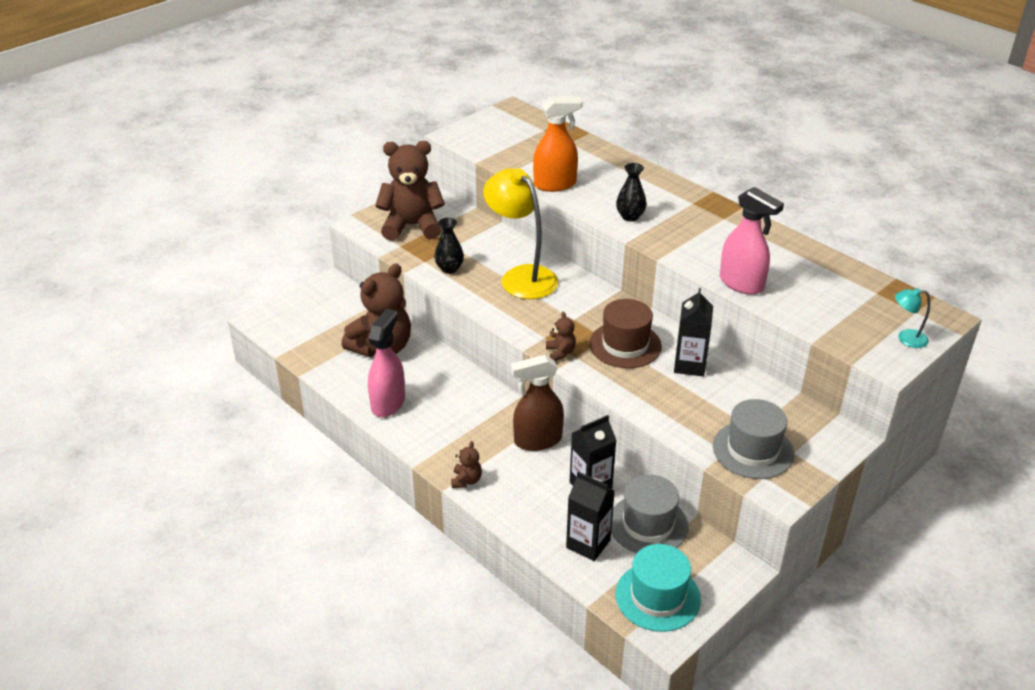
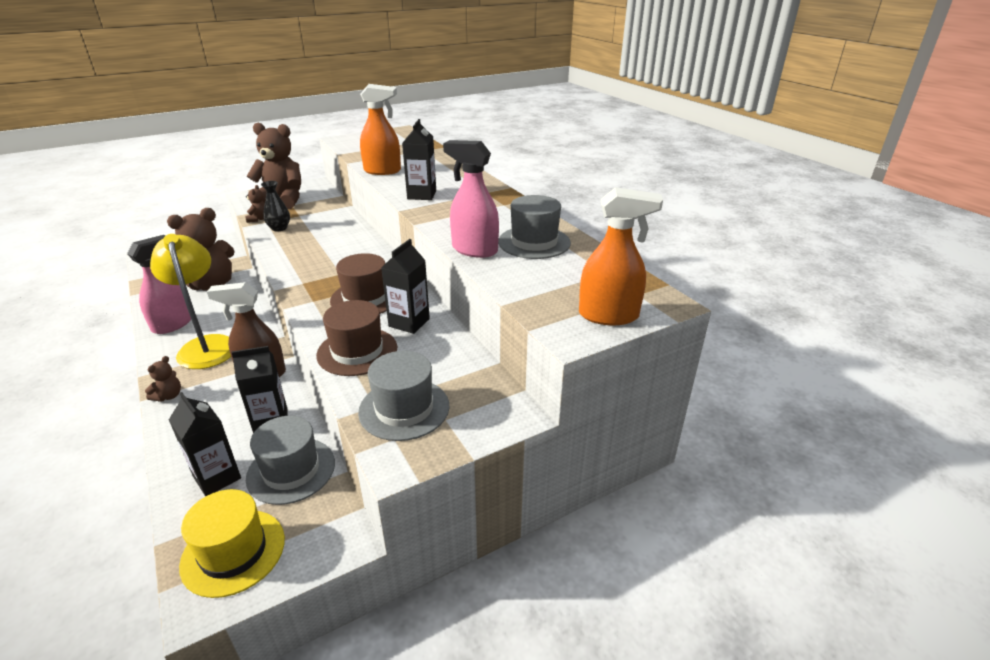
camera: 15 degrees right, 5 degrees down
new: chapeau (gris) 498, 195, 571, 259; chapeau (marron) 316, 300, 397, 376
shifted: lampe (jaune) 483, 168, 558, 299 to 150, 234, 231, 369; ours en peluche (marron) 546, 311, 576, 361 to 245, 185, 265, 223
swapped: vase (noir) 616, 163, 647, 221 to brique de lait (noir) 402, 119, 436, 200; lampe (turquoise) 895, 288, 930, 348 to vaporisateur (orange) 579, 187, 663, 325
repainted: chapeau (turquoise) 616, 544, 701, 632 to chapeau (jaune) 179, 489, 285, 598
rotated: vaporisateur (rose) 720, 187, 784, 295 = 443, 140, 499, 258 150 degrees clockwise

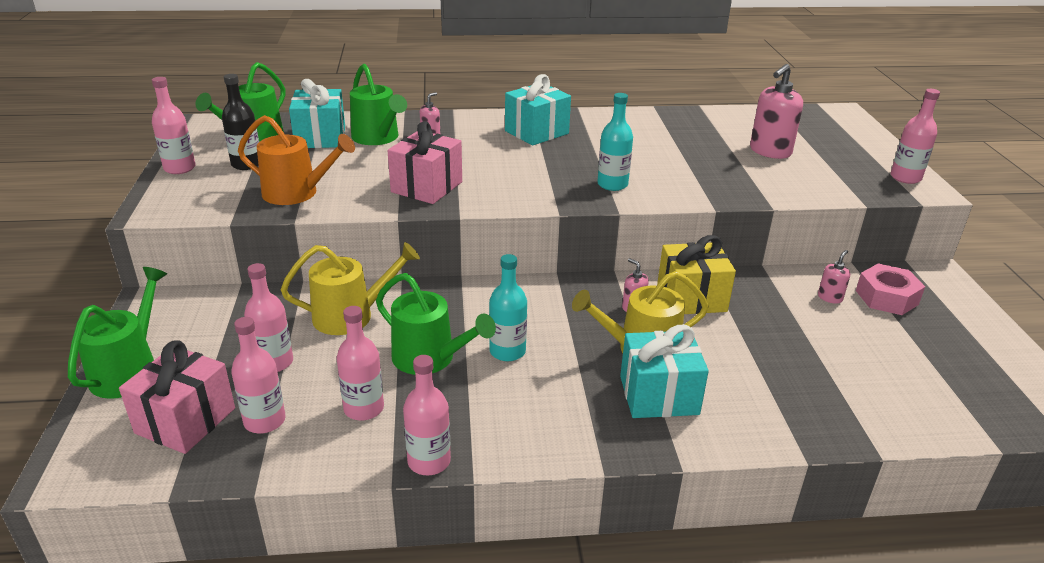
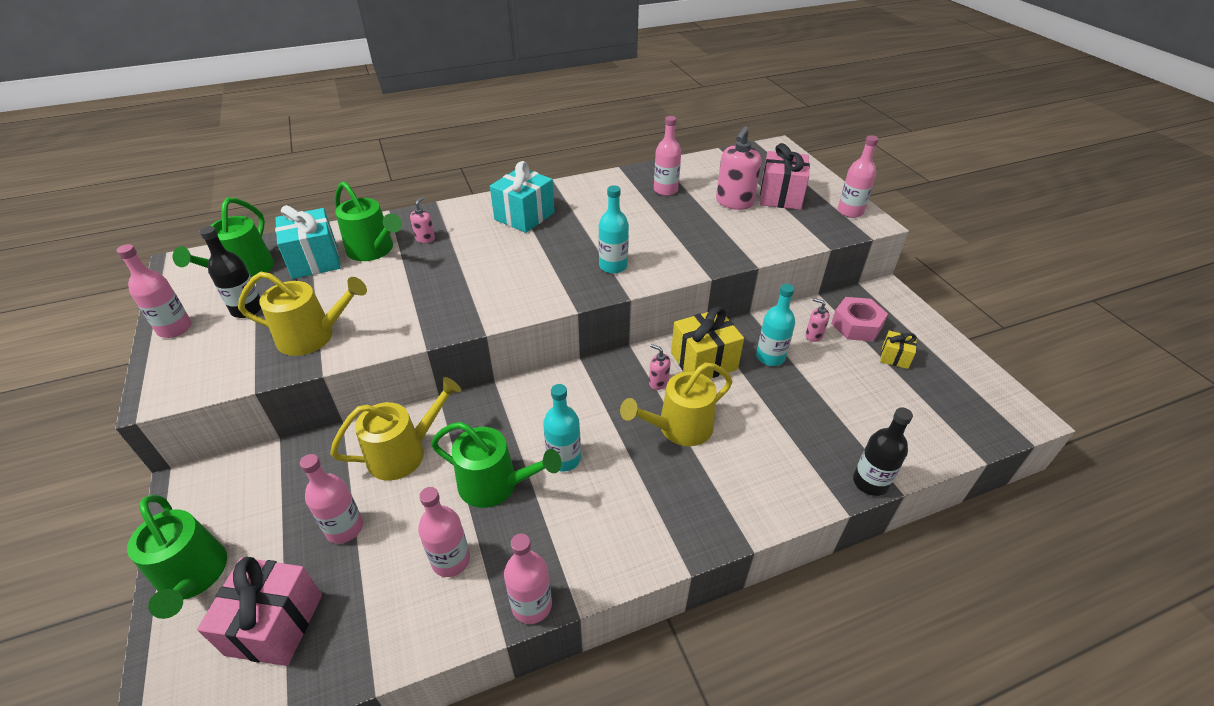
camera: 15 degrees left, 10 degrees up
gone: cadeau (turquoise) 620, 325, 709, 418
new: bouteille (turquoise) 756, 284, 795, 366; cadeau (jaune) 880, 331, 917, 369; bouteille (noir) 853, 407, 913, 496
shifted: cadeau (rose) 387, 121, 462, 204 to 760, 143, 810, 210; bouteille (rose) 231, 317, 286, 434 to 654, 116, 681, 196
repainted: arrosoir (orange) 238, 115, 355, 205 to arrosoir (jaune) 238, 272, 367, 356
rotated: distributeur de savon (rose) 818, 250, 850, 304 = 805, 298, 830, 342 75 degrees counterclockwise; arrosoir (vert) 68, 267, 167, 399 = 127, 495, 227, 619 150 degrees clockwise

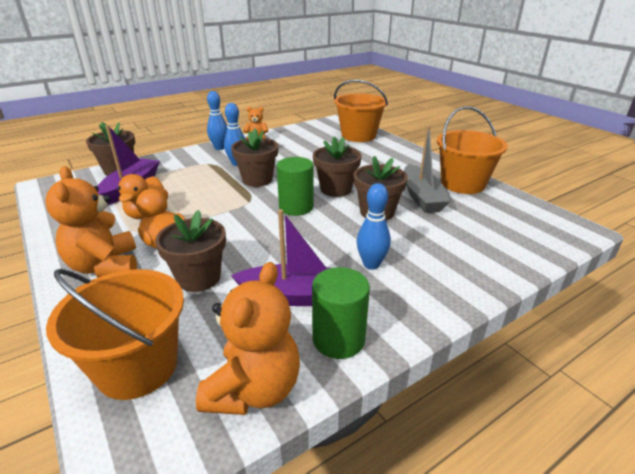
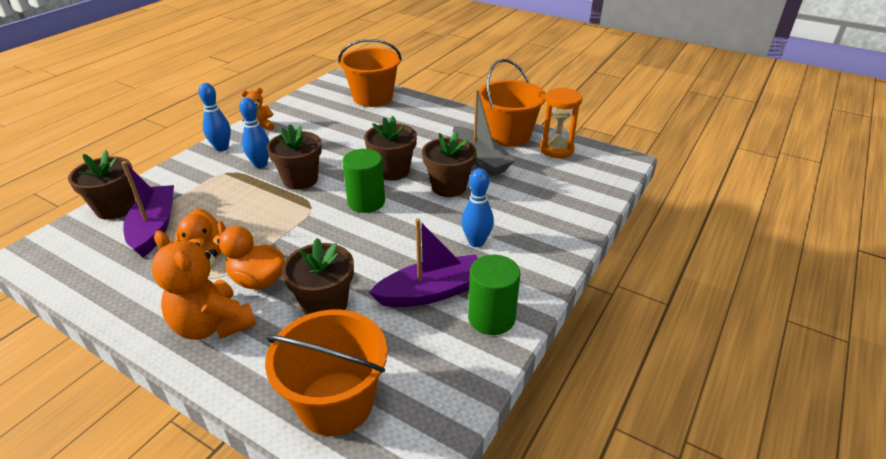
camera: 25 degrees left, 5 degrees up
gone: ours en peluche (orange) 196, 262, 300, 415
new: sablier (orange) 540, 88, 583, 158

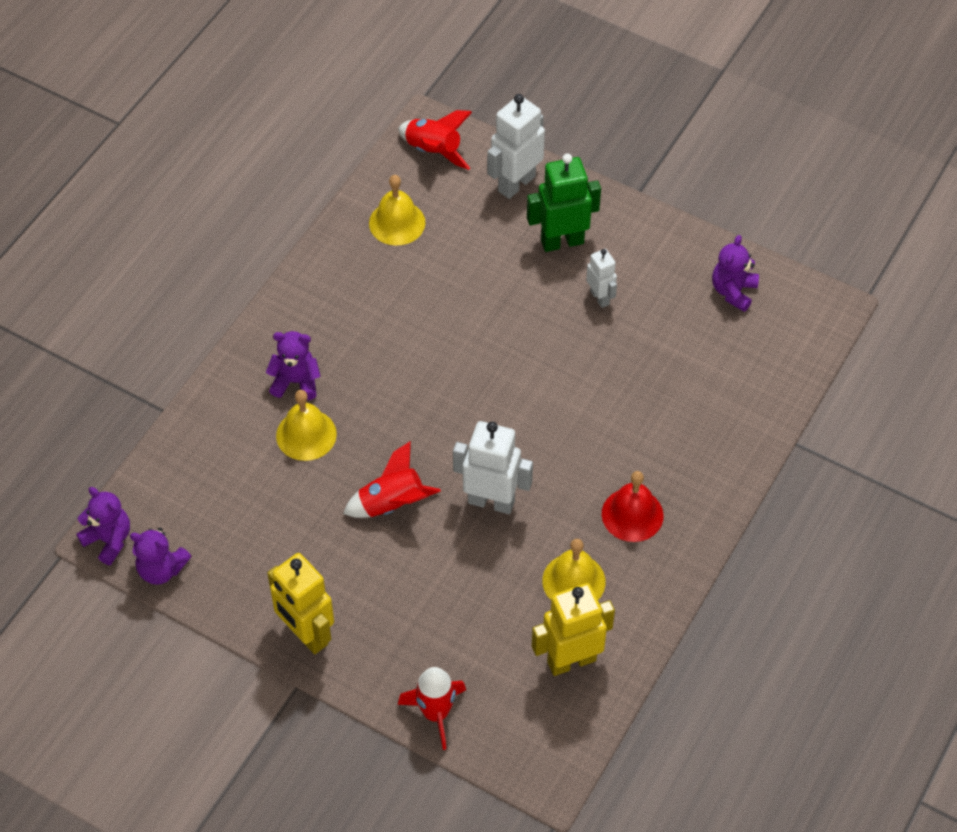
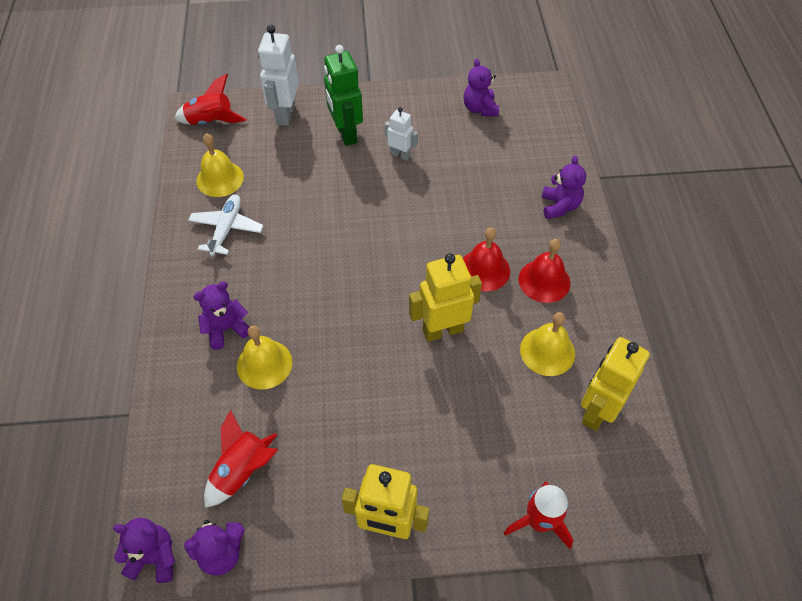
camera: 35 degrees left, 0 degrees up
new: ours en peluche (violet) 542, 156, 586, 219; avion (blanc) 188, 194, 263, 256; cloche (rouge) 463, 227, 510, 291
shifted: fusée (rouge) 343, 441, 441, 518 to 204, 409, 278, 508
repainted: robot (blanc) 453, 421, 533, 514 to robot (jaune) 409, 253, 482, 342
rotated: robot (vert) 527, 153, 601, 252 = 324, 45, 363, 146 60 degrees counterclockwise

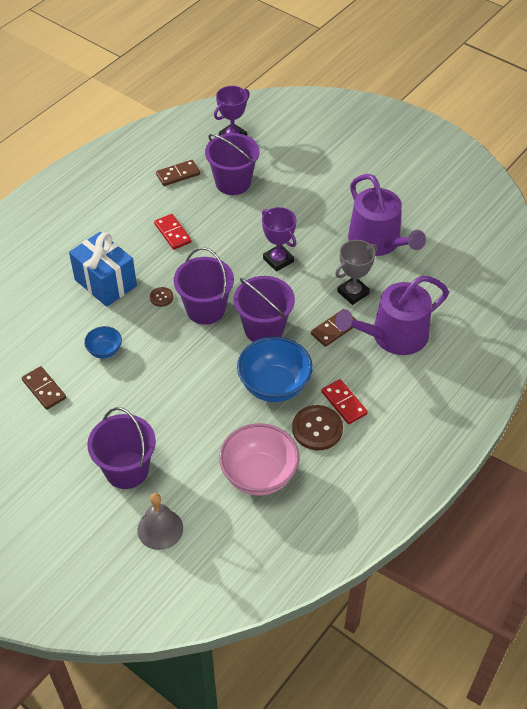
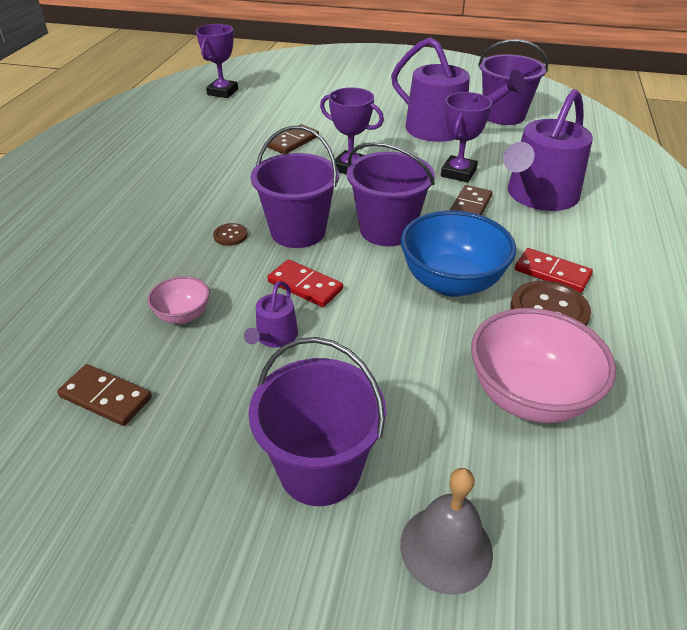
camera: 25 degrees left, 10 degrees down
gone: cadeau (bleu) 69, 232, 137, 307
new: arrosoir (violet) 244, 281, 298, 348
shifted: seau (violet) 205, 133, 259, 195 to 478, 39, 548, 125; domino (marron) 156, 160, 200, 186 to 267, 124, 319, 154; domino (rouge) 154, 214, 192, 250 to 268, 259, 343, 307
repainted: trophée (gris) 335, 240, 377, 305 to trophée (violet) 441, 92, 492, 183; bol (bleu) 84, 326, 122, 359 to bol (rose) 148, 276, 210, 324

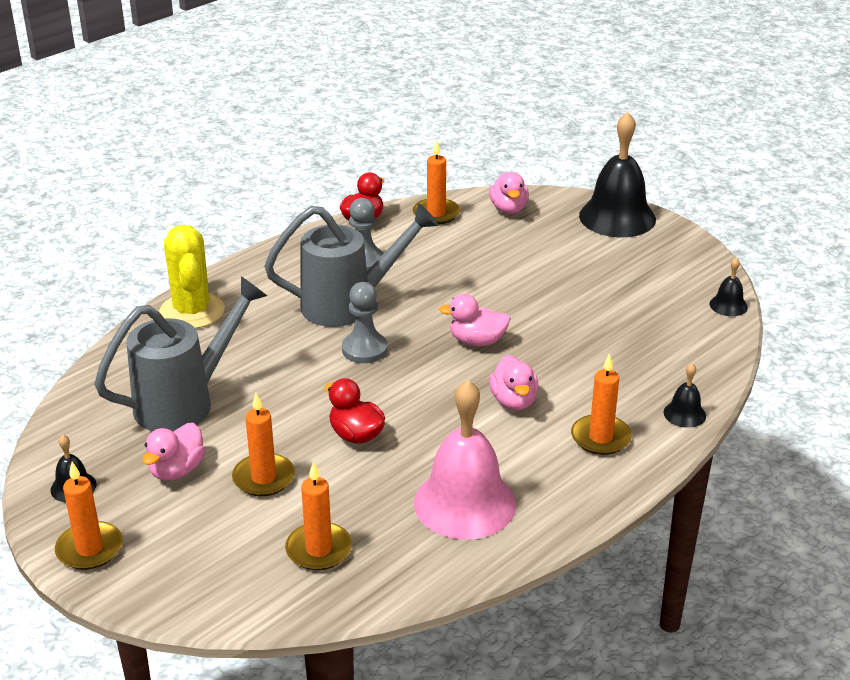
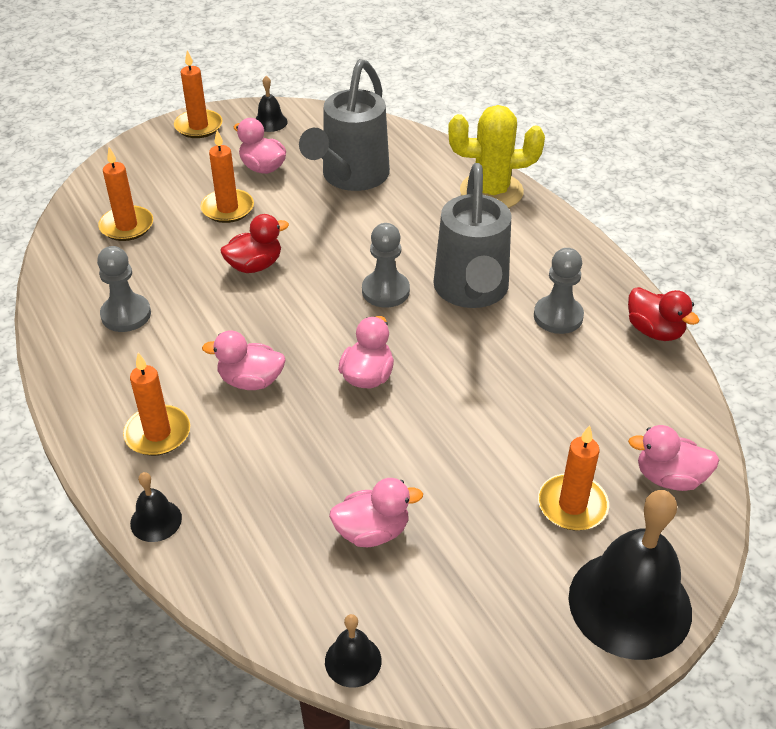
camera: 105 degrees right, 10 degrees up
new: canard (rose) 329, 478, 423, 547
shifted: bougie (orange) 413, 140, 460, 225 to 538, 425, 609, 531
swapped: cloche (rose) 414, 380, 516, 540 to pion (gris) 97, 246, 151, 332
rotated: arrosoir (gris) 94, 276, 267, 431 = 299, 59, 390, 191 45 degrees clockwise

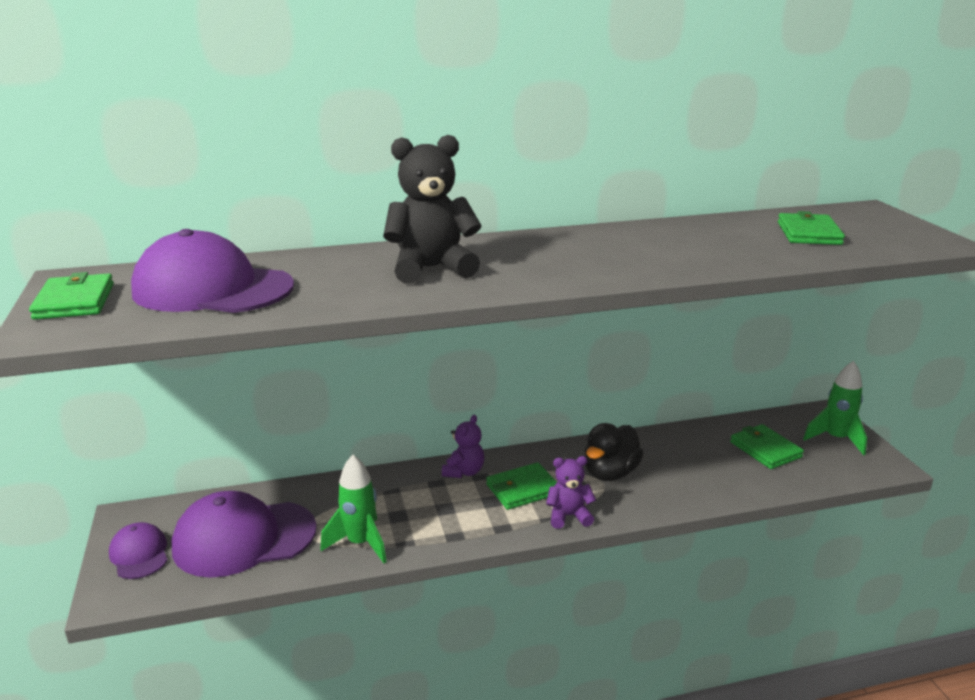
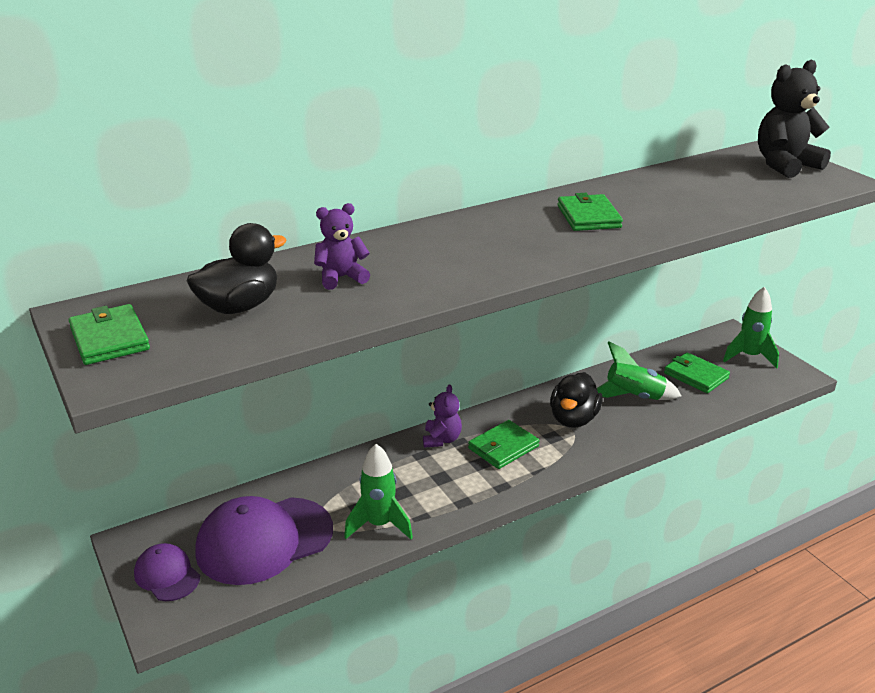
camera: 15 degrees left, 5 degrees up
new: fusée (vert) 597, 341, 681, 400
shifted: ours en peluche (noir) 383, 135, 482, 284 to 758, 60, 831, 178; portefeuille (vert) 778, 211, 845, 245 to 557, 193, 623, 231; ours en peluche (violet) 546, 456, 596, 529 to 314, 203, 370, 290
swapped: casquette (violet) 131, 229, 294, 313 to canard (noir) 187, 223, 287, 314

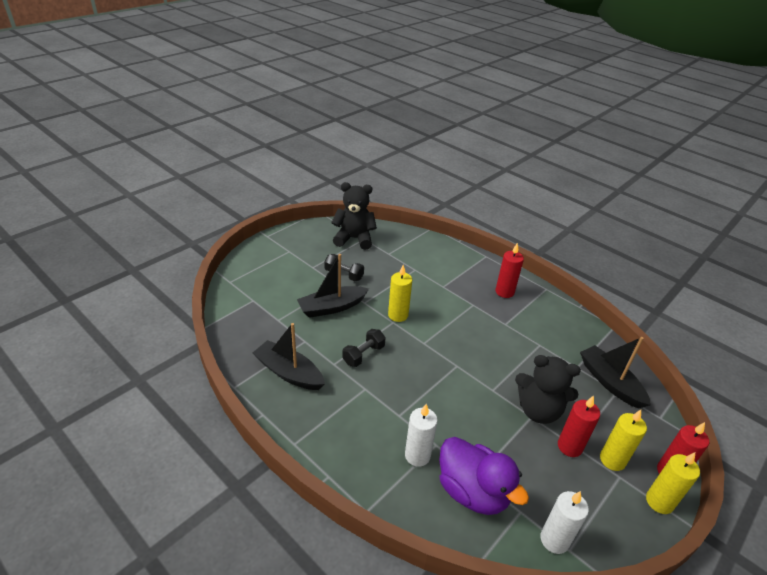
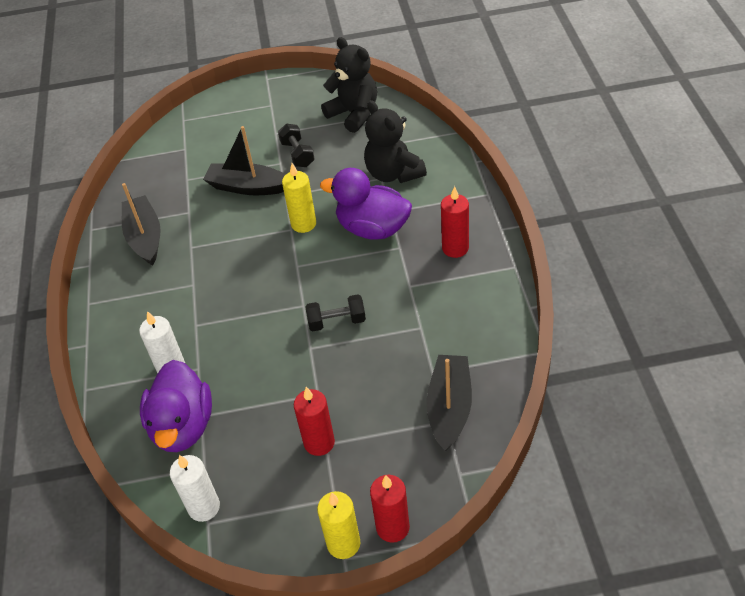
camera: 45 degrees right, 10 degrees up
gone: bougie (jaune) 600, 410, 647, 471
new: canard (violet) 320, 168, 412, 240
shifted: haltère (noir) 342, 329, 386, 367 to 305, 294, 366, 332; ours en peluche (noir) 515, 355, 581, 424 to 364, 100, 427, 183

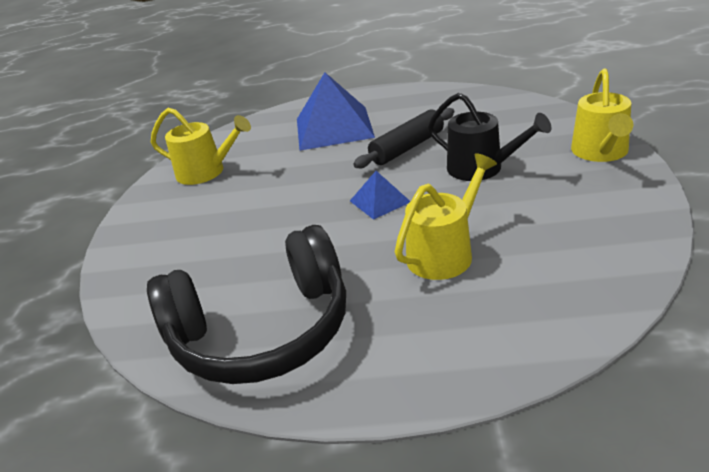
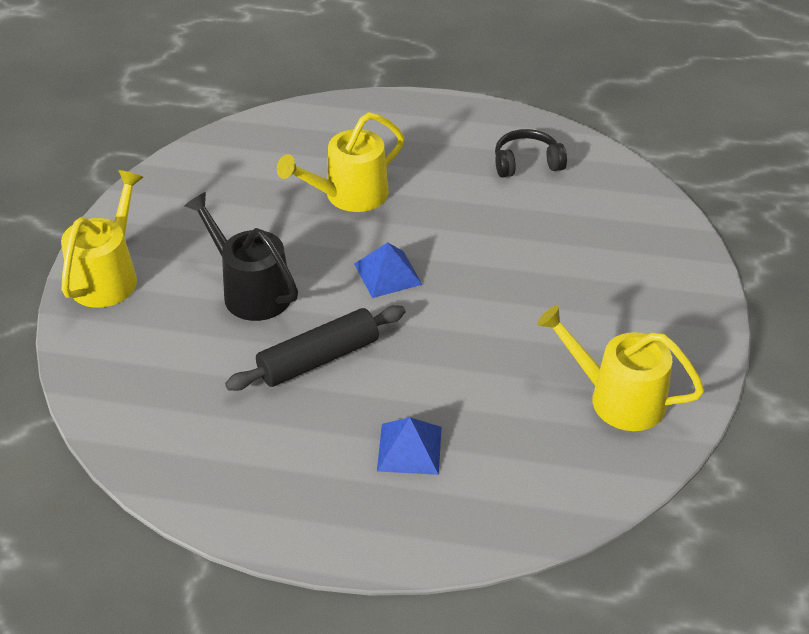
camera: 175 degrees left, 10 degrees up
scaled: pyramide (bleu) 297, 72, 375, 151 = 377, 417, 442, 475 x0.49; casque audio (noir) 147, 225, 346, 384 = 495, 129, 567, 177 x0.43

